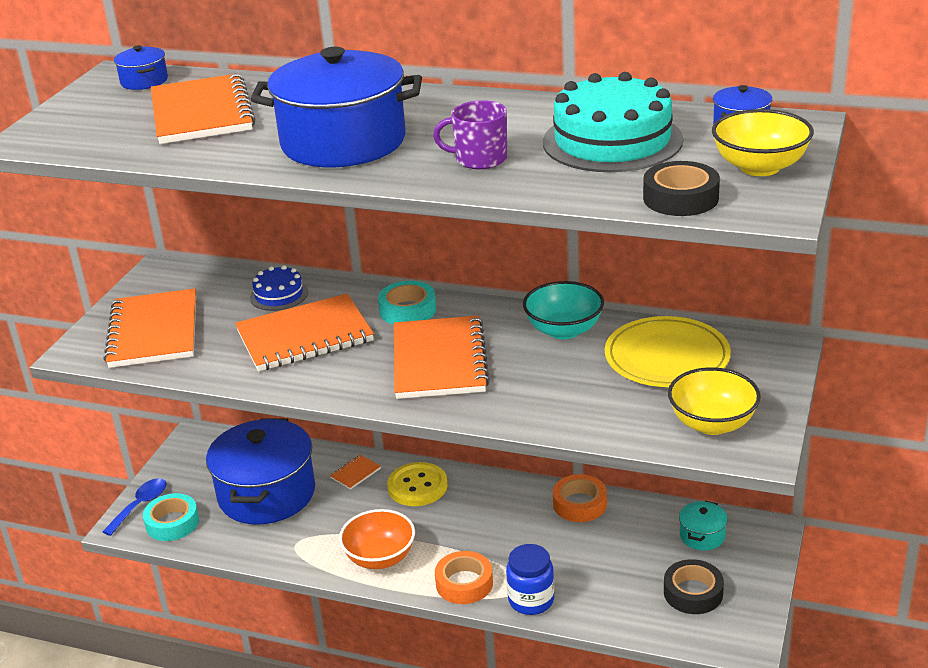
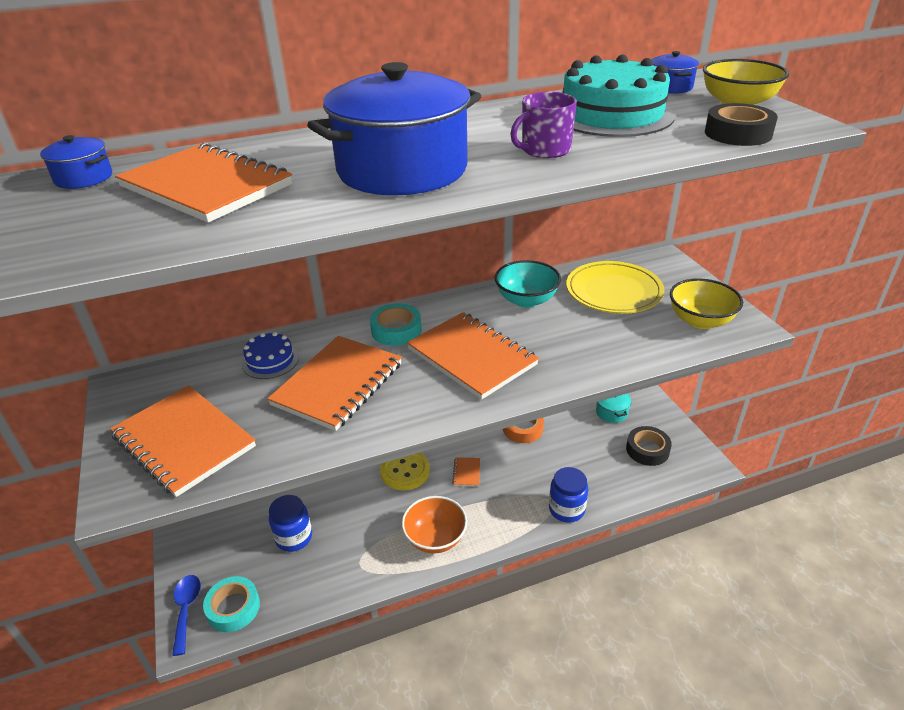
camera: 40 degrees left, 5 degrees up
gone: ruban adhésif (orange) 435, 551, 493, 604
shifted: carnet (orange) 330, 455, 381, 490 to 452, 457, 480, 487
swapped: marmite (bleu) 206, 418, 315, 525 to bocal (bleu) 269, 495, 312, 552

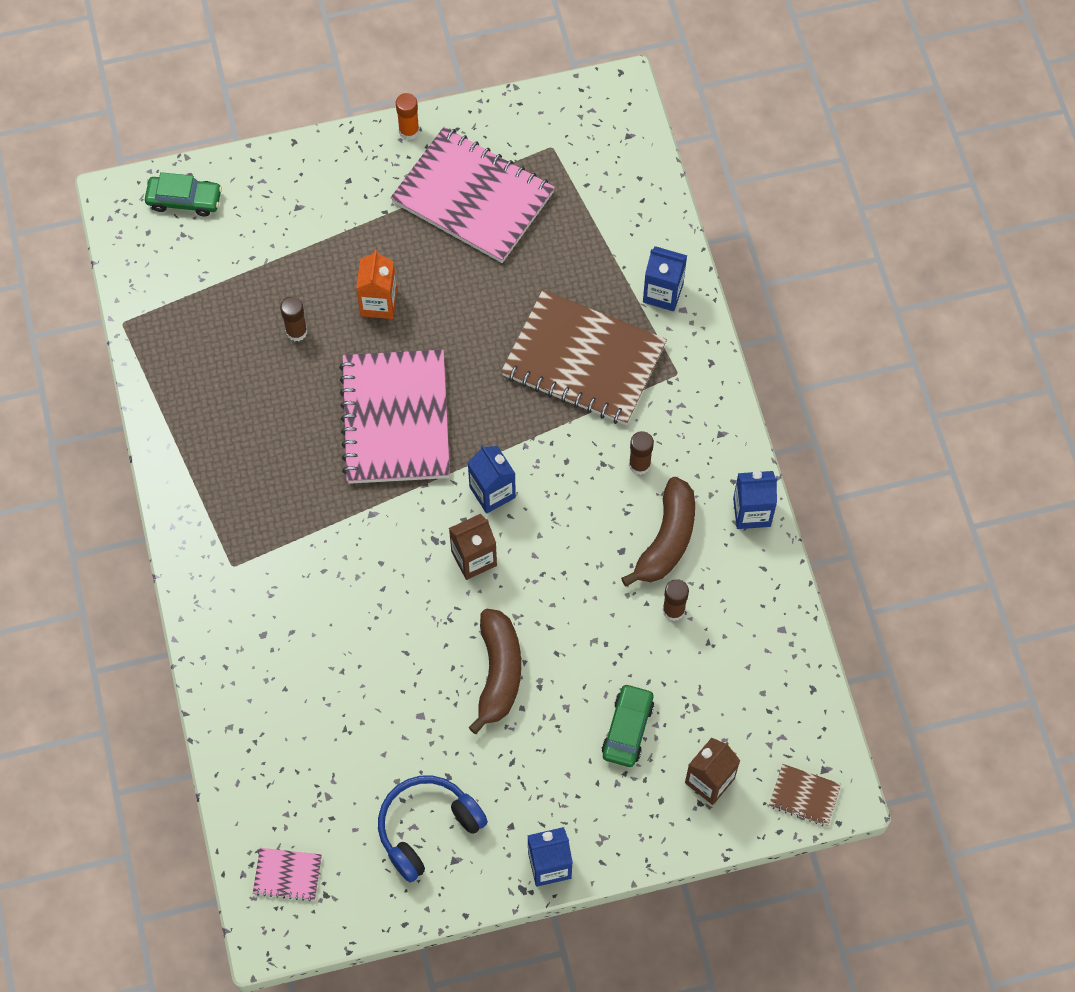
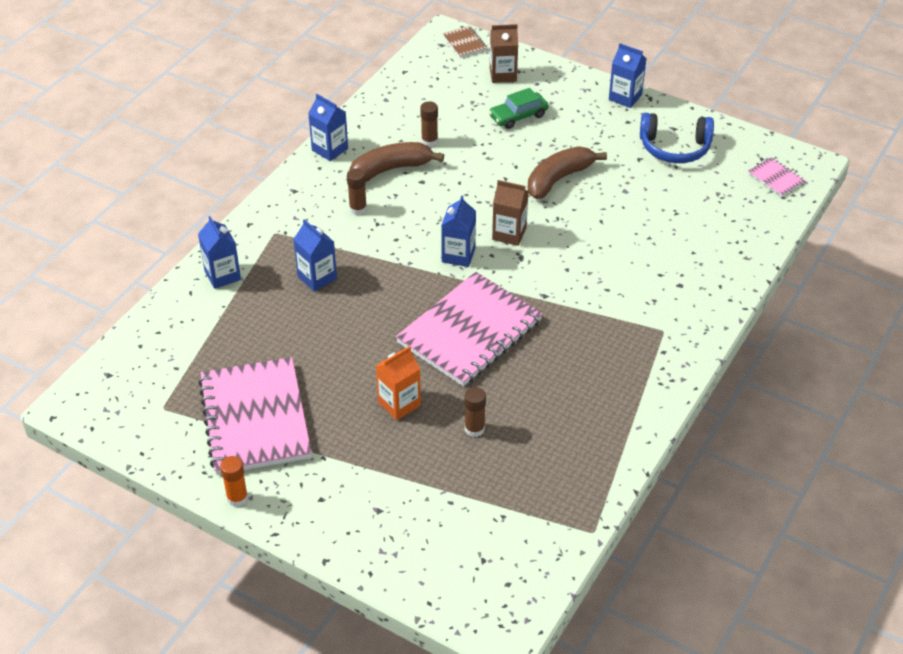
camera: 135 degrees left, 20 degrees down
gone: voiture (vert) 145, 172, 222, 216
swapped: carnet (marron) 501, 290, 667, 425 to brique de lait (bleu) 293, 219, 337, 292

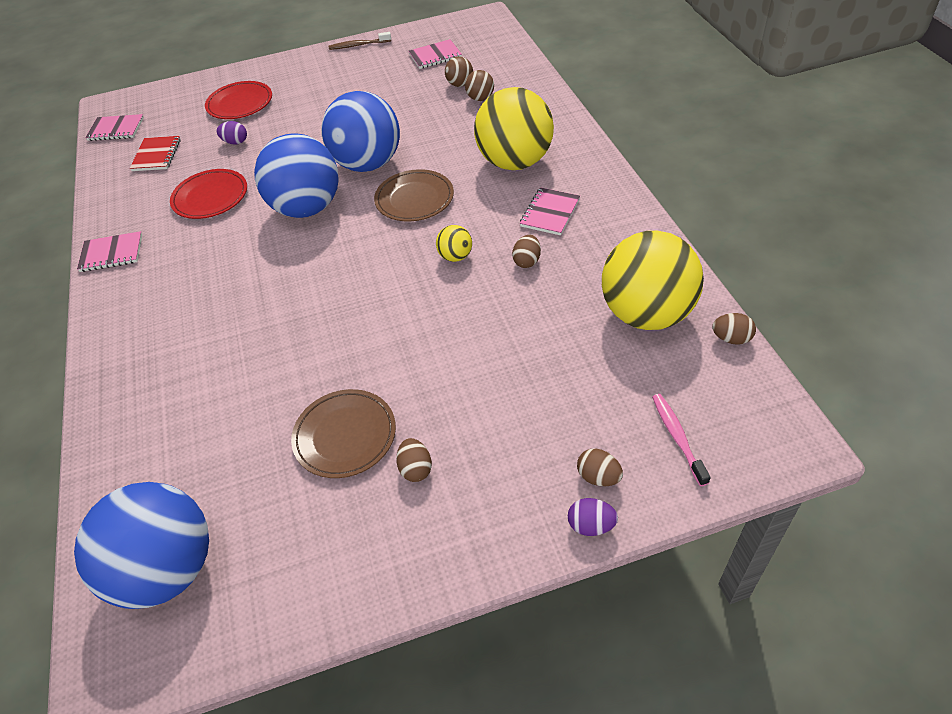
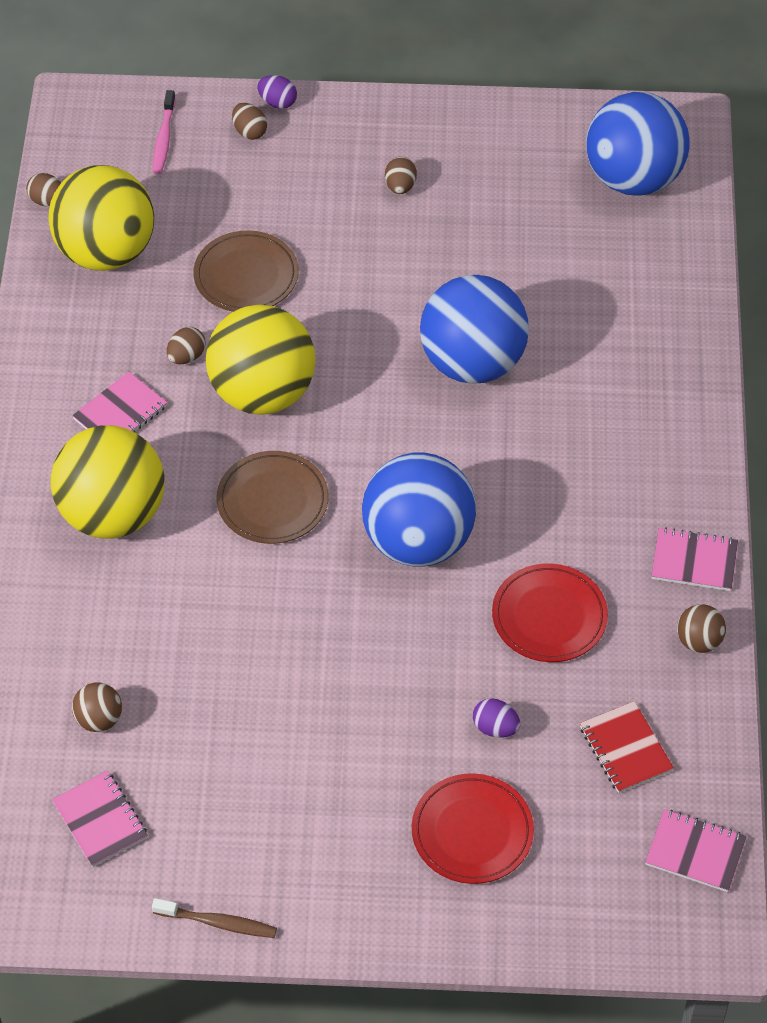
camera: 165 degrees left, 5 degrees up
shifted: balle (marron) 465, 70, 494, 101 to 677, 604, 726, 653; balle (bleu) 321, 91, 400, 172 to 420, 275, 529, 384; assiette (marron) 291, 389, 396, 478 to 193, 231, 299, 312
rotated: carnet (rose) 408, 39, 462, 69 = 52, 771, 148, 867 60 degrees clockwise; carnet (rouge) 130, 136, 181, 171 = 580, 701, 674, 793 45 degrees counterclockwise
scaled: balle (jaune) 436, 225, 472, 262 = 206, 305, 316, 415 x2.39

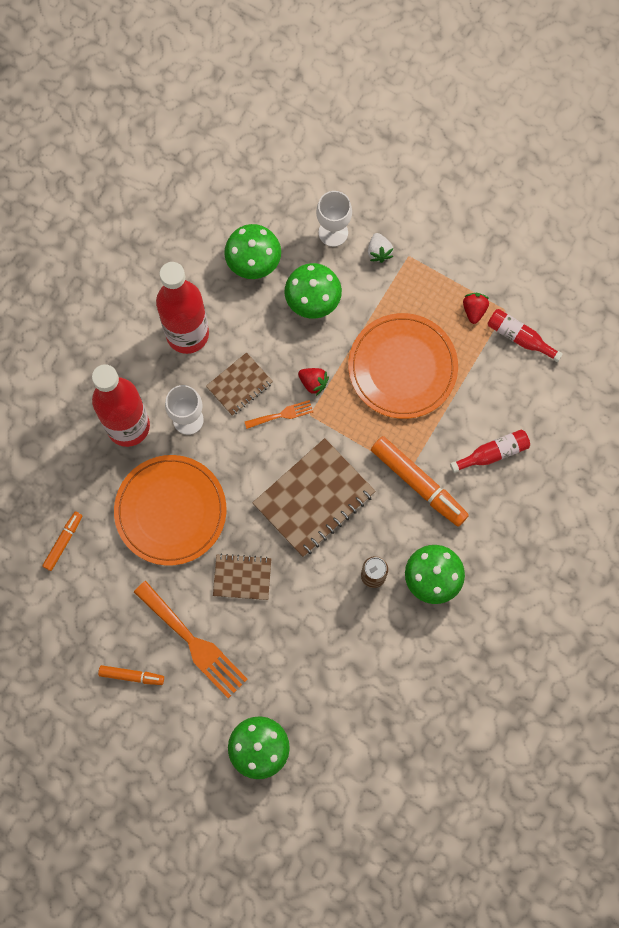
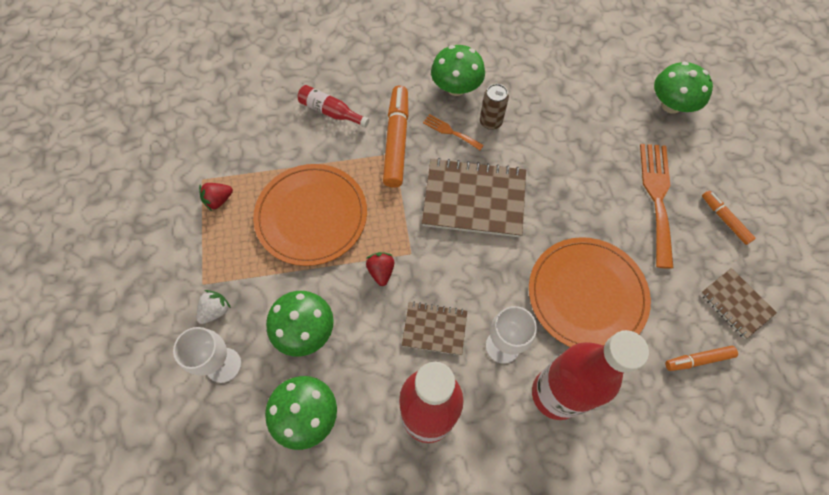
camera: 130 degrees left, 10 degrees down
gone: bouteille (rouge) 488, 309, 563, 362
shifted: fourchette (orange) 245, 400, 313, 429 to 423, 114, 484, 150; carnet (marron) 213, 553, 271, 600 to 700, 268, 777, 339

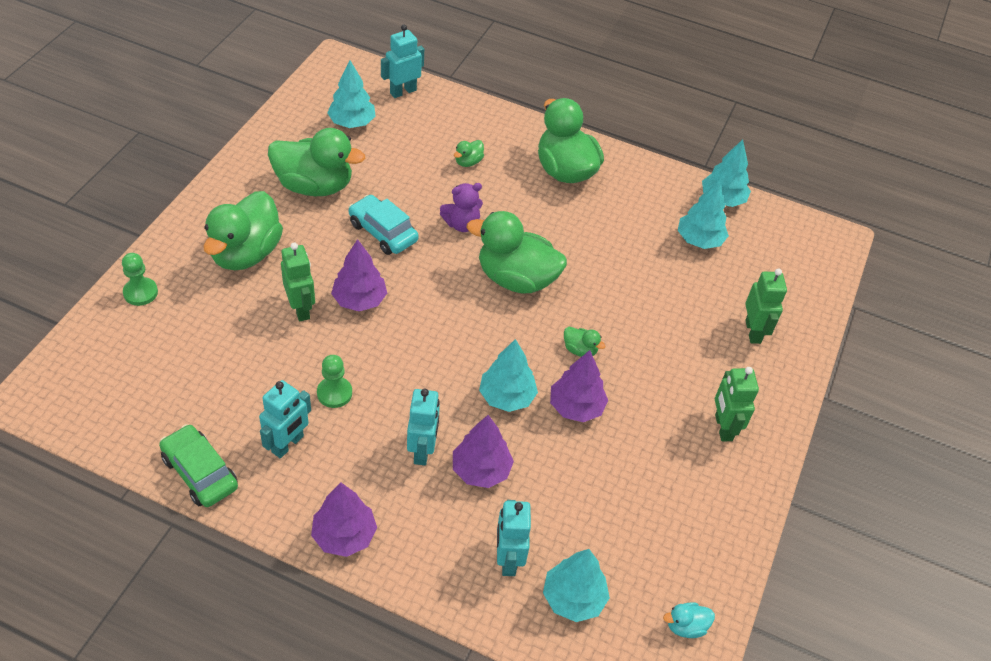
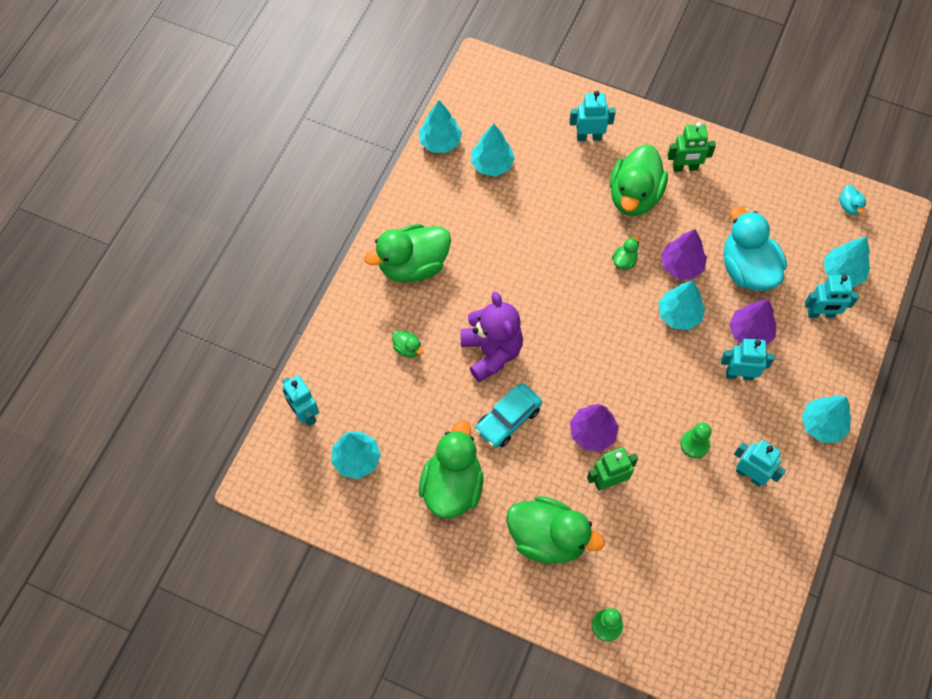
camera: 85 degrees left, 15 degrees up
gone: voiture (vert) 159, 424, 238, 507
new: canard (turquoise) 724, 206, 787, 291
shifted: canard (vert) 467, 211, 567, 293 to 610, 144, 668, 216
repainted: robot (vert) 745, 268, 787, 344 to robot (turquoise) 569, 91, 616, 141; arbre (violet) 311, 482, 377, 557 to arbre (turquoise) 802, 395, 851, 443
scaled: ours en peluche (violet) 440, 183, 483, 232 = 460, 291, 523, 382 x1.68

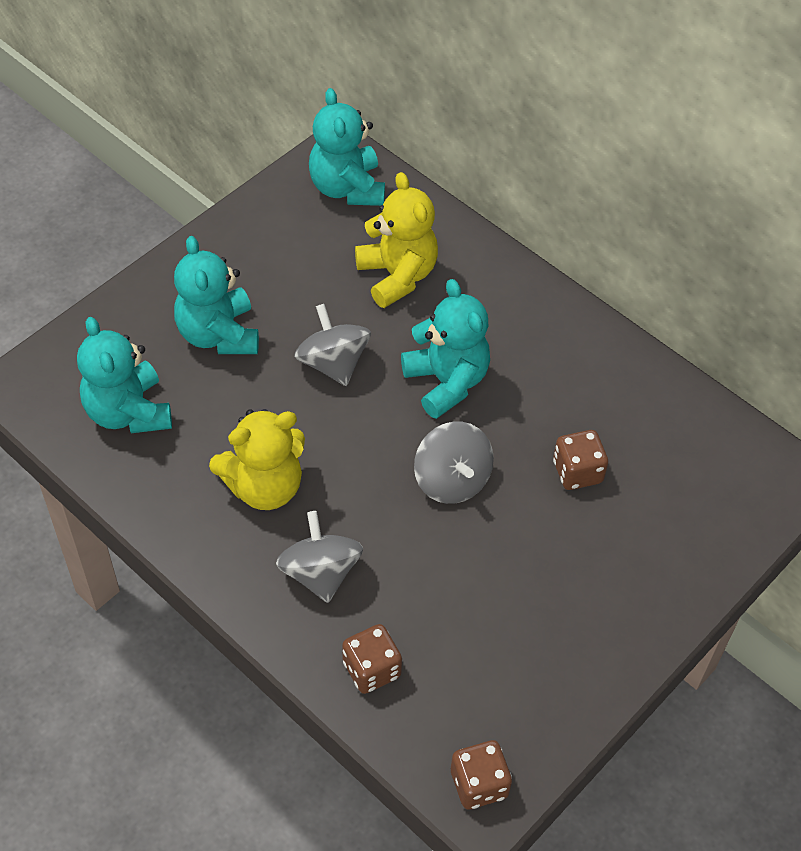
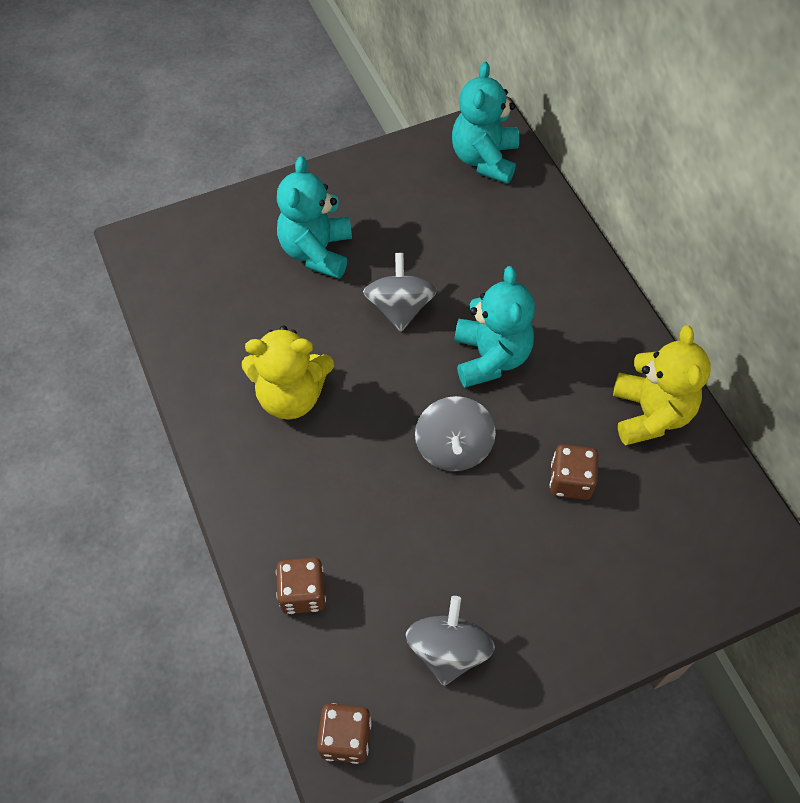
camera: 25 degrees right, 5 degrees up
gone: ours en peluche (turquoise) 77, 317, 172, 433
shifted: ours en peluche (jaune) 355, 172, 438, 308 to 613, 325, 711, 446; toupie (gris) 276, 511, 363, 603 to 406, 596, 495, 686

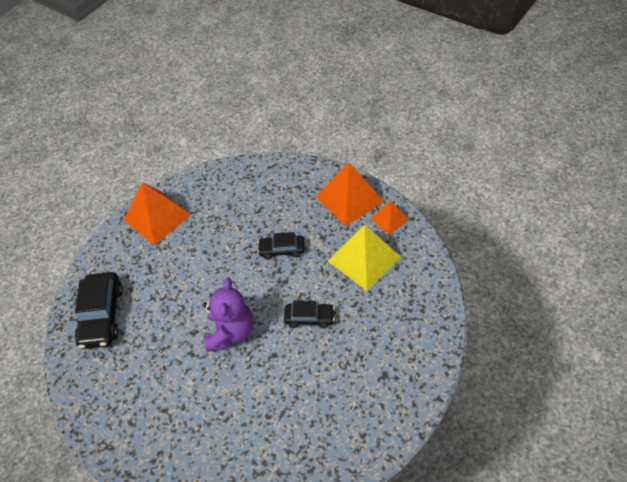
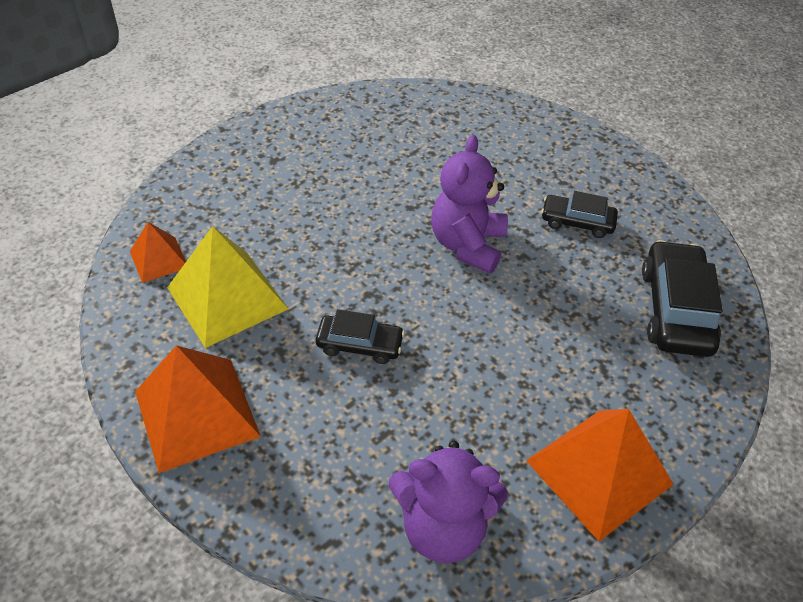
camera: 175 degrees left, 5 degrees down
new: ours en peluche (violet) 389, 441, 508, 563
shifted: pyramide (orange) 371, 201, 409, 235 to 130, 222, 186, 283; voiture (noir) 284, 301, 335, 328 to 541, 191, 618, 238

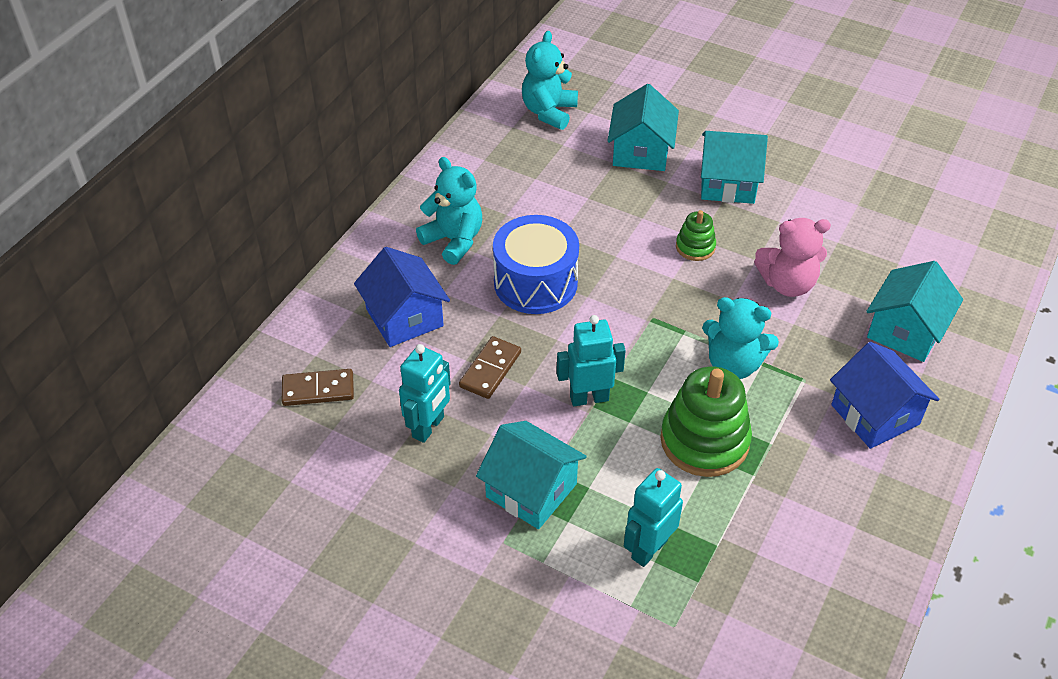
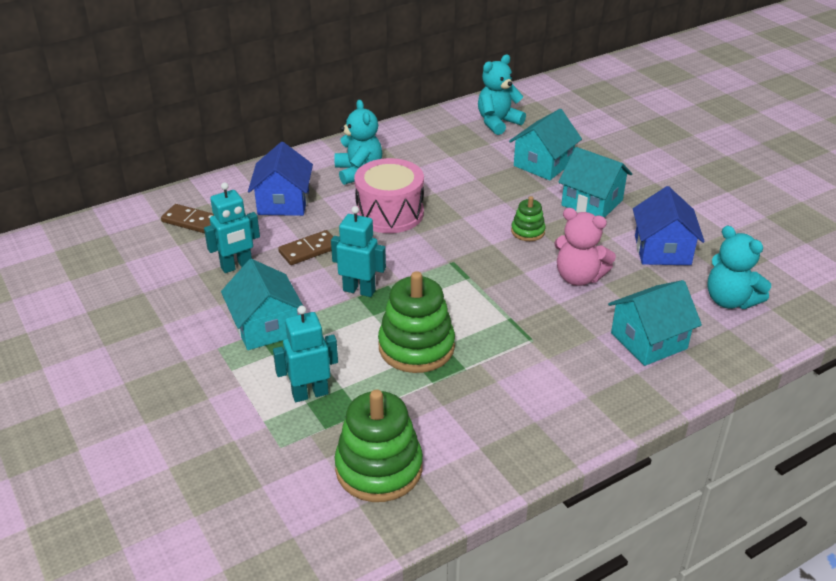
camera: 30 degrees right, 10 degrees down
new: jouet à empiler (vert) 335, 390, 423, 502
shifted: ours en peluche (turquoise) 702, 297, 779, 379 to 707, 226, 771, 309; maison (bleu) 830, 342, 940, 449 to 633, 186, 705, 265
repainted: tambour (bleu) 493, 215, 579, 314 to tambour (rose) 354, 158, 424, 233

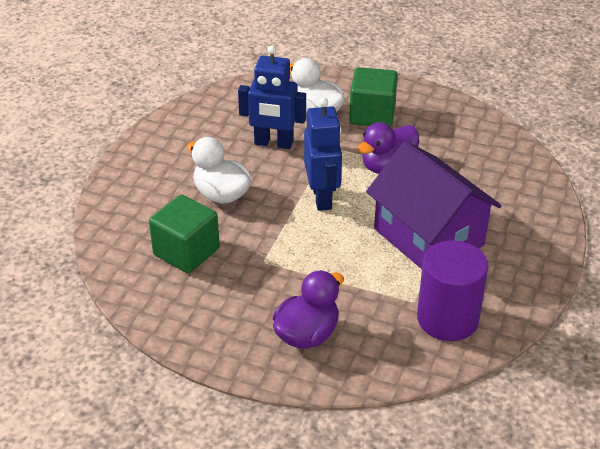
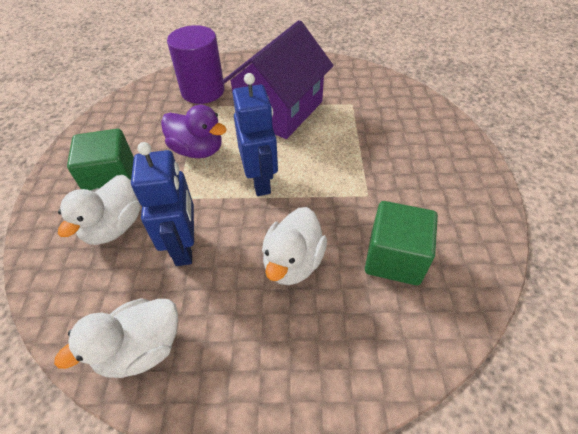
camera: 110 degrees left, 10 degrees up
gone: canard (violet) 273, 270, 344, 349
new: canard (blanc) 54, 298, 178, 378
shifted: cylindre (violet) 417, 240, 488, 341 to 167, 25, 224, 104
rotated: robot (bleu) 304, 98, 342, 211 = 232, 73, 278, 196 105 degrees clockwise

